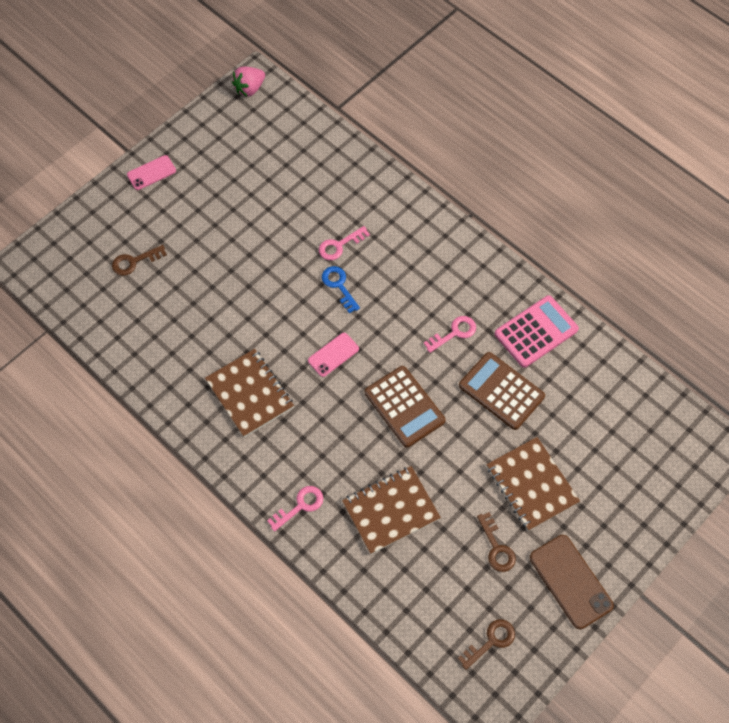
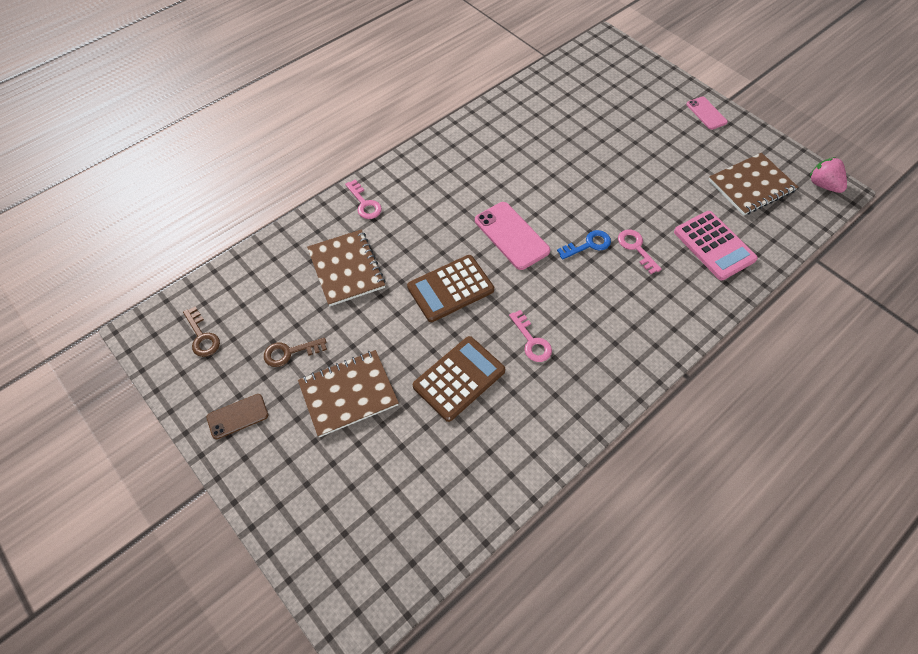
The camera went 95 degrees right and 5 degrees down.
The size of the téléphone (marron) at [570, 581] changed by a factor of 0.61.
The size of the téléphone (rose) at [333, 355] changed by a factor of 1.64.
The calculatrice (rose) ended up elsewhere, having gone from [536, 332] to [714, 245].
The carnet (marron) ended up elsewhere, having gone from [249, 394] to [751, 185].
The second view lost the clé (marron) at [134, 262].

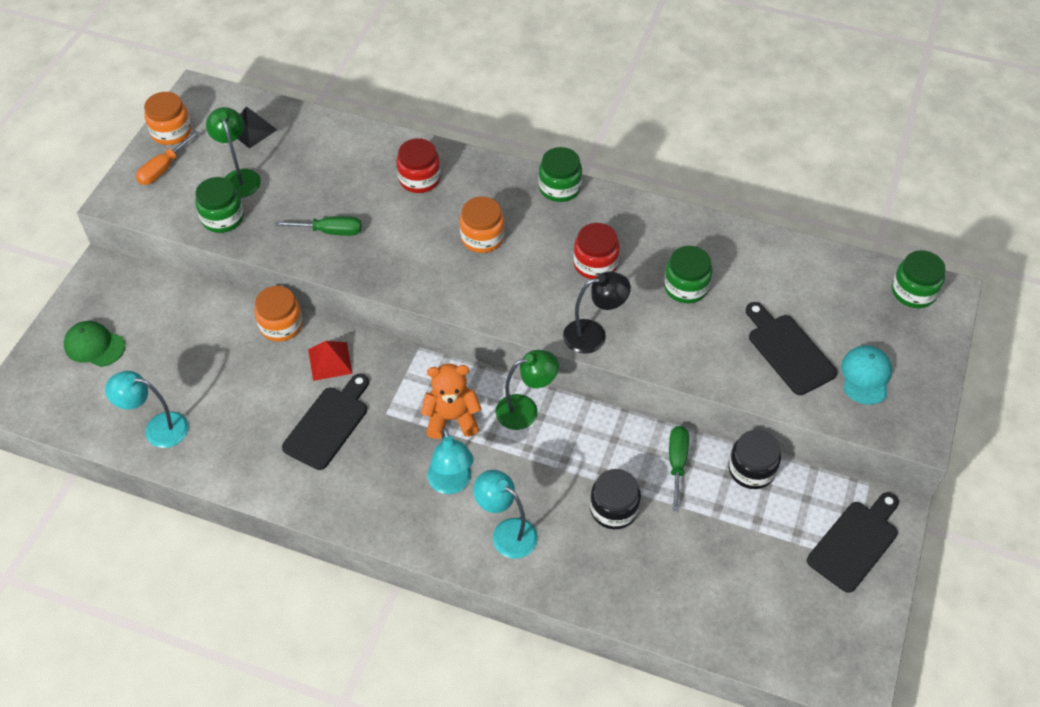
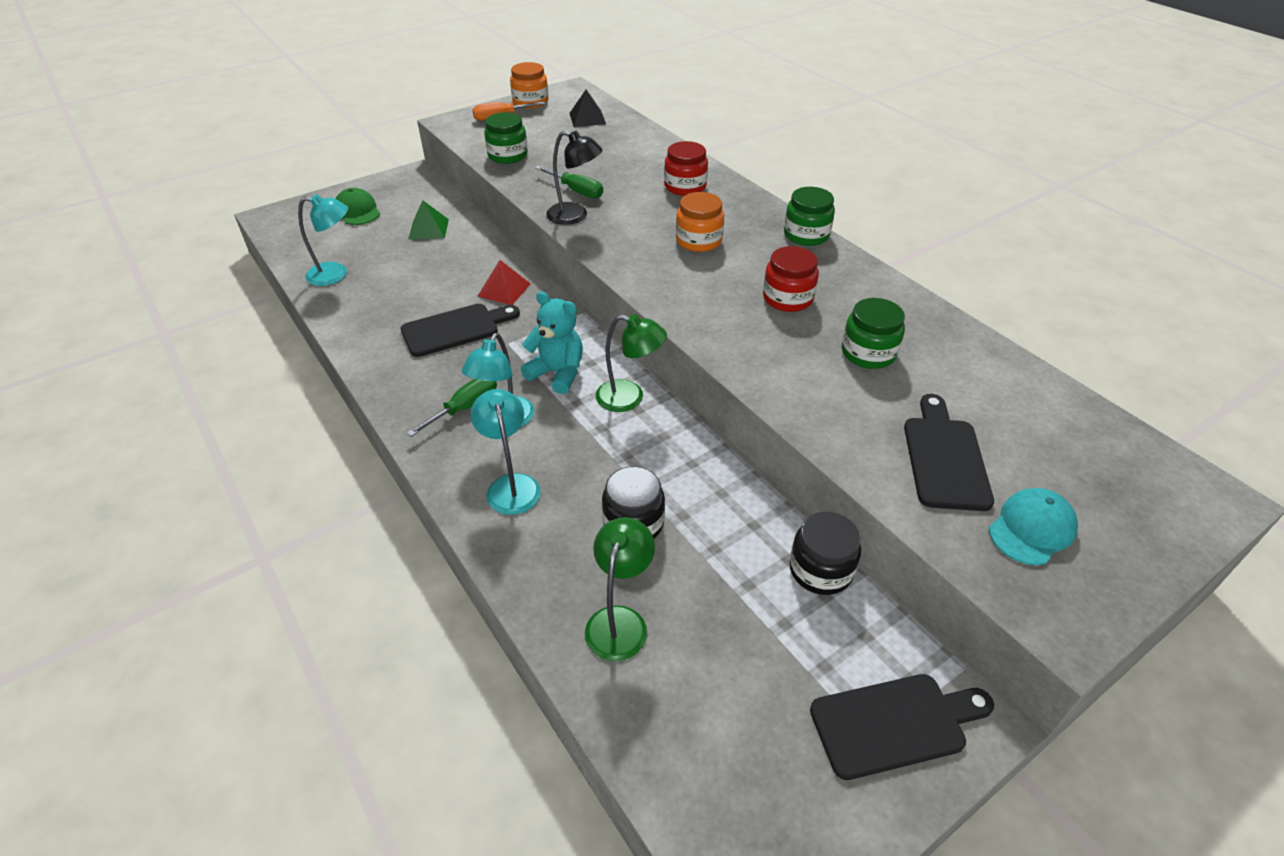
The camera went 35 degrees right and 10 degrees down.
The lampe (turquoise) at [157, 428] ended up facing another way, 135 degrees clockwise from before.
The tournevis (vert) ended up elsewhere, having gone from [677, 463] to [465, 408].
The second view gained the pyramide (vert) at [428, 229].
What was the ours en peluche (orange) at [452, 418] turned into the ours en peluche (turquoise) at [557, 373].
The lampe (noir) ended up elsewhere, having gone from [593, 335] to [575, 216].
The lampe (vert) ended up elsewhere, having gone from [239, 177] to [620, 621].
The second view lost the bocal (orange) at [281, 325].
The second view lost the bocal (vert) at [913, 292].

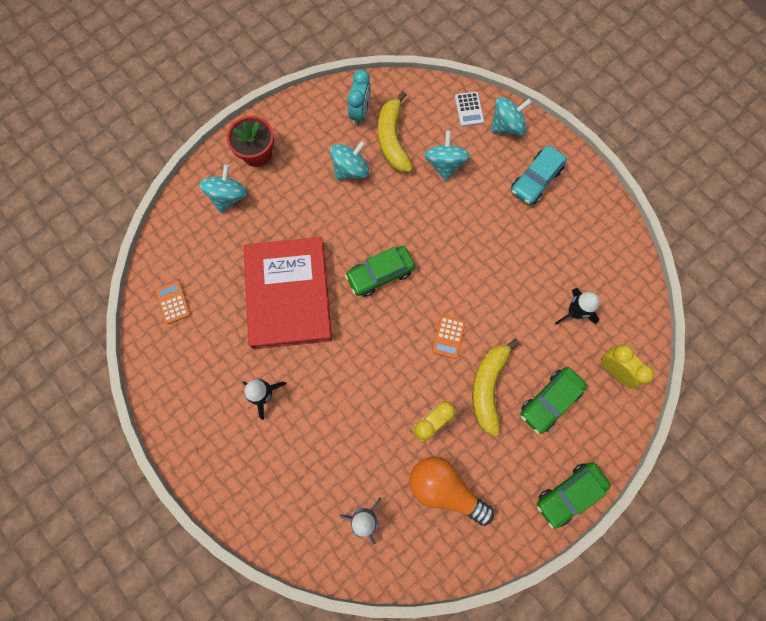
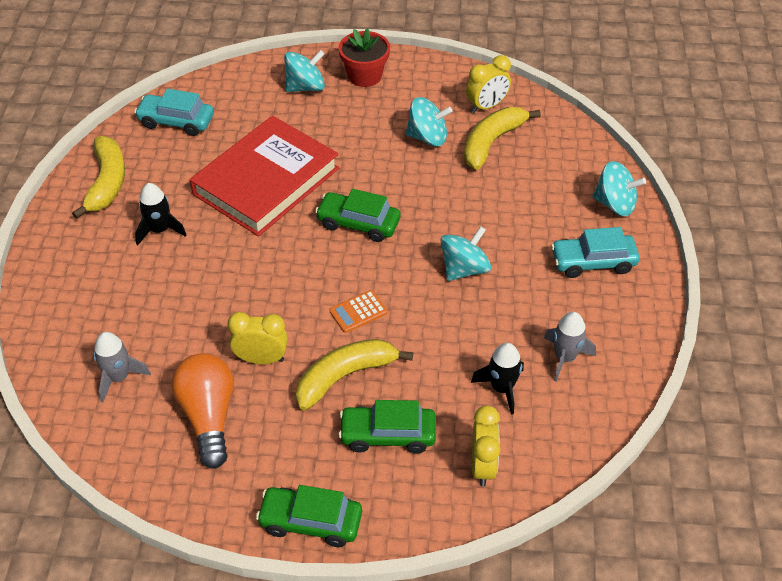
The camera went 45 degrees right and 25 degrees down.
The second view gained the banane (jaune) at [107, 182].
Where the calculatrice (orange) stood at [173, 302], the voiture (turquoise) came to stand at [176, 121].
The toupie (turquoise) ended up elsewhere, having gone from [445, 164] to [464, 269].
What was the réveil (turquoise) at [360, 113] turned into the réveil (jaune) at [486, 106].
The second view gained the fusée (gris) at [565, 357].
The second view lost the calculatrice (blanc) at [469, 109].

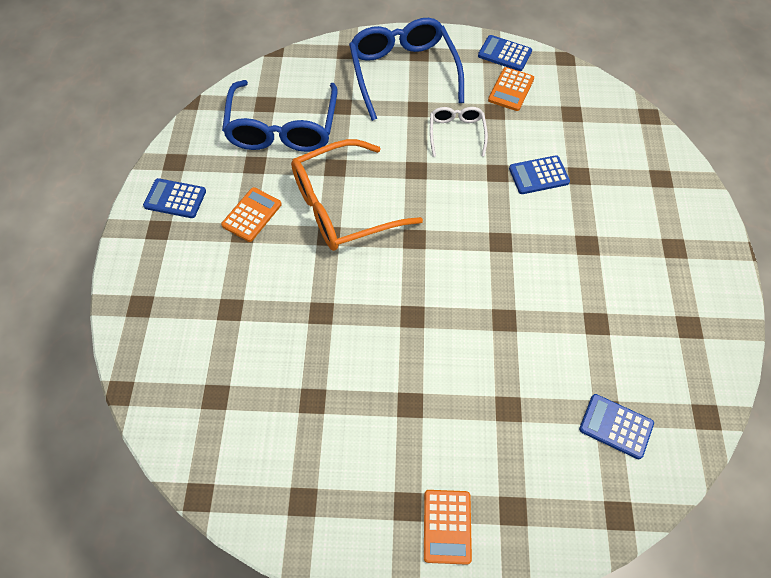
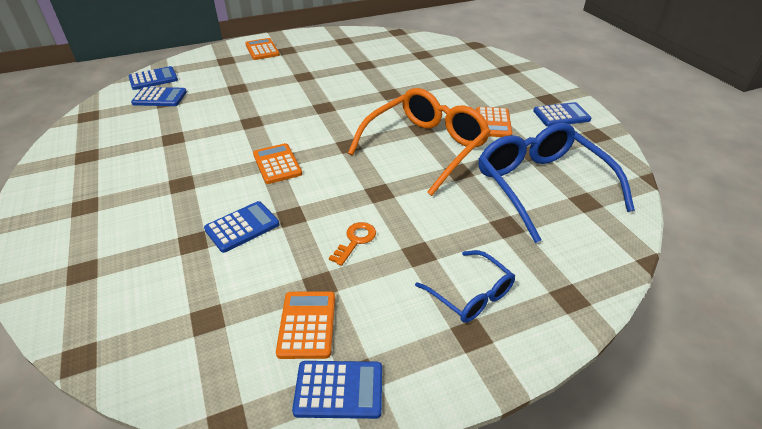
The camera went 155 degrees right and 20 degrees down.
The second view gained the calculatrice (bleu) at [153, 79].
The second view gained the calculatrice (orange) at [277, 164].
Where the lunettes (blanc) stood at [456, 133], the clé (orange) came to stand at [355, 241].
The size of the lunettes (bleu) at [403, 72] changed by a factor of 0.52.

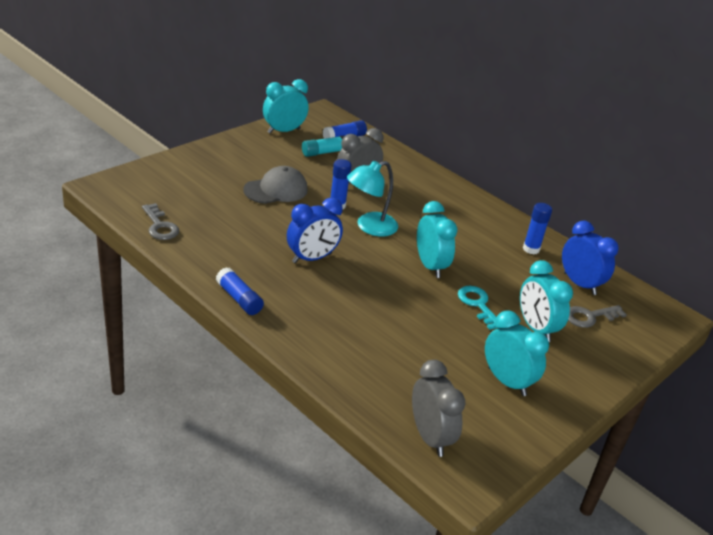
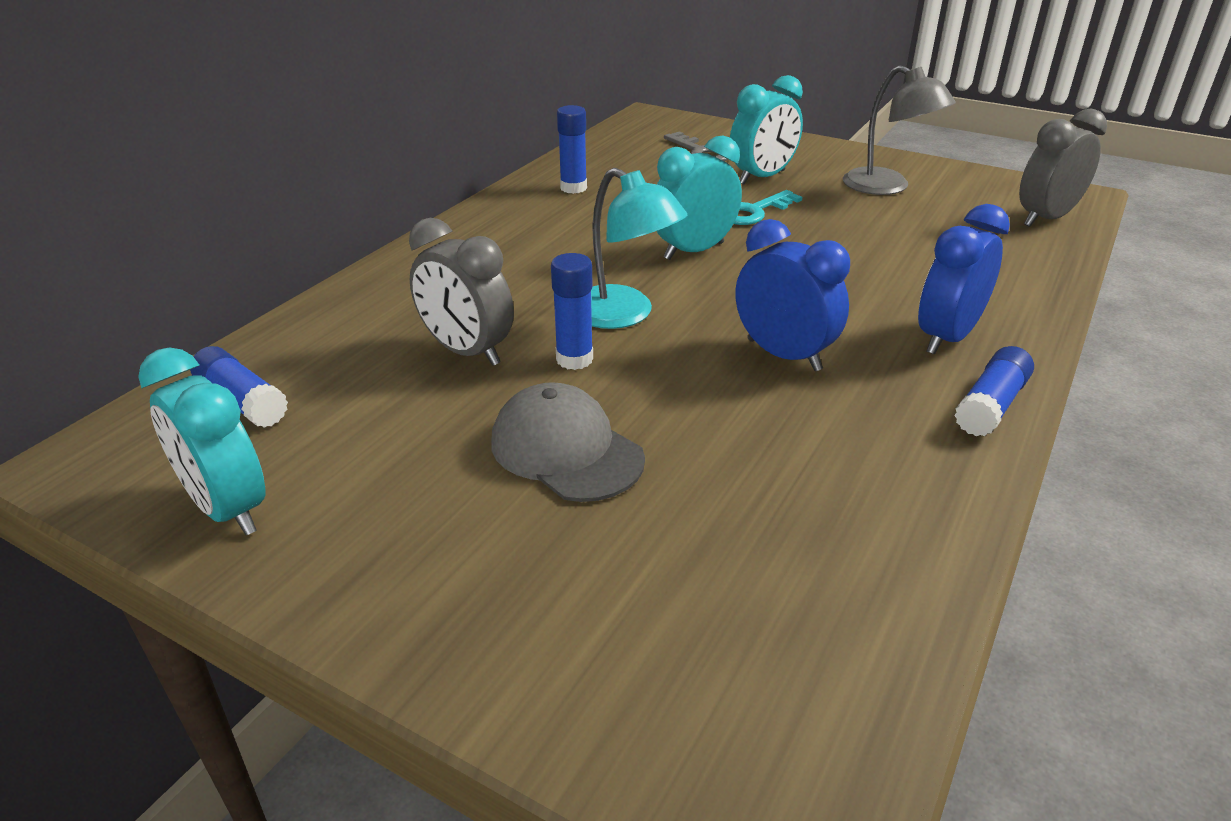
The camera went 100 degrees left and 0 degrees up.
Where the réveil (turquoise) stood at [507, 381], the lampe (gris) came to stand at [887, 187].
The réveil (bleu) ended up elsewhere, having gone from [579, 284] to [947, 338].
The second view lost the clé (gris) at [160, 226].
The second view lost the bâton de colle (turquoise) at [324, 152].

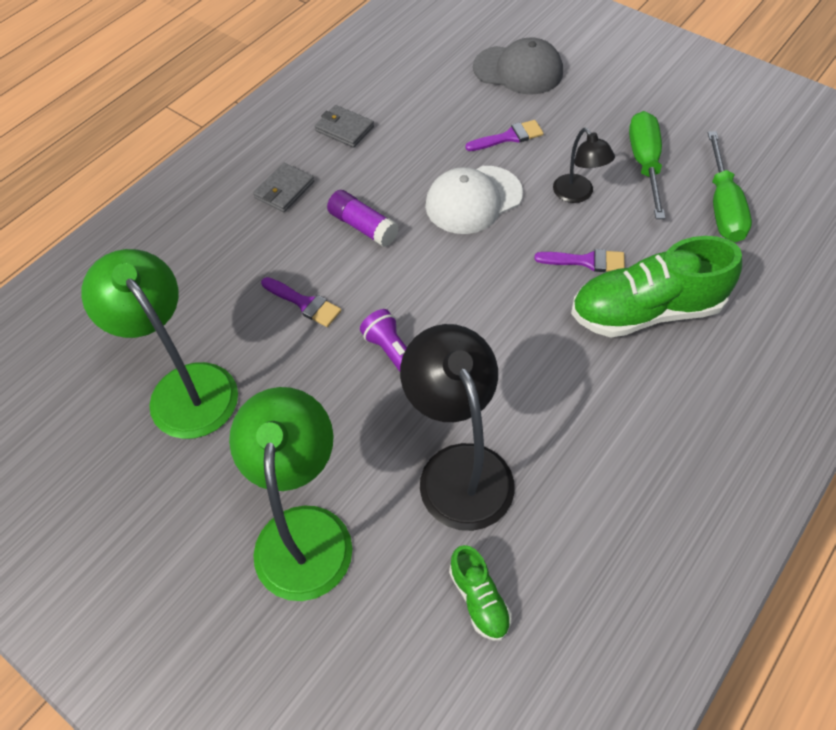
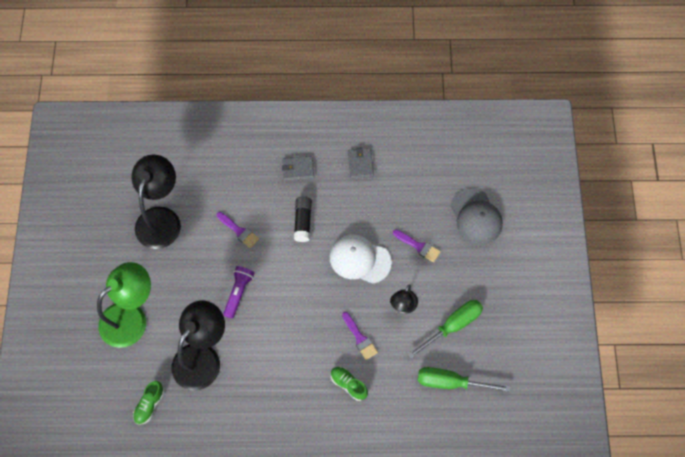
The camera went 50 degrees right and 10 degrees up.
What was the lampe (vert) at [184, 387] turned into the lampe (noir) at [161, 218].
The pinceau (violet) at [304, 303] ended up facing another way, 45 degrees counterclockwise from before.
What was the bâton de colle (violet) at [363, 226] turned into the bâton de colle (noir) at [303, 222].
The size of the chaussure (vert) at [646, 311] changed by a factor of 0.48.
The tournevis (vert) at [722, 206] ended up facing another way, 45 degrees clockwise from before.

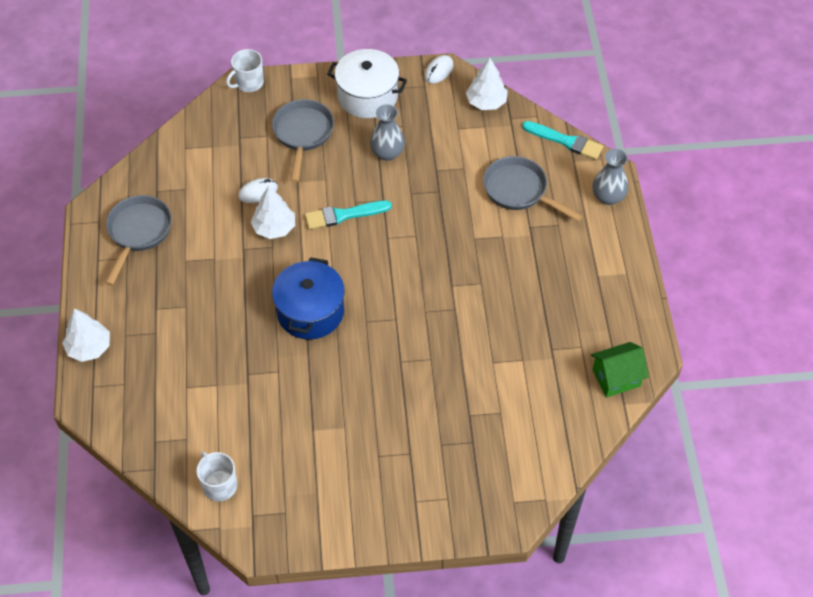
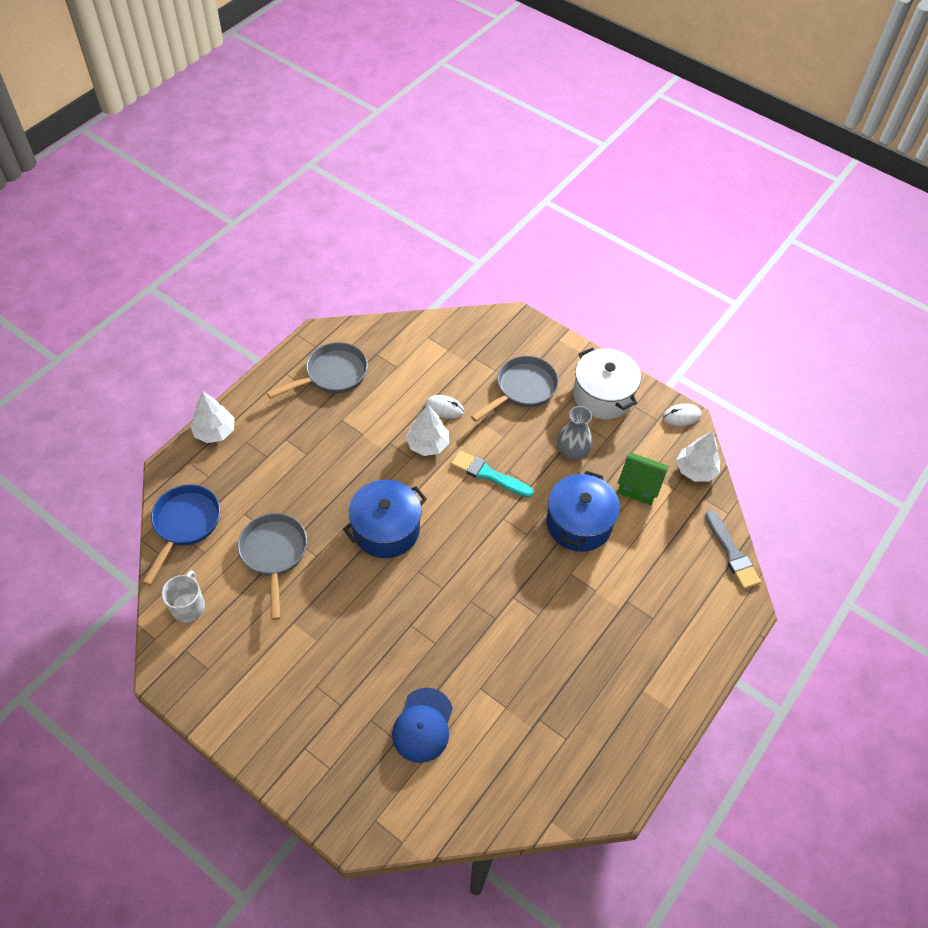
The camera went 40 degrees right and 0 degrees up.
The second view gained the poêle (bleu) at [185, 524].
The poêle (gris) ended up elsewhere, having gone from [519, 191] to [274, 554].
The second view gained the casquette (bleu) at [423, 725].
The second view gained the marmite (bleu) at [579, 523].
The maison (vert) ended up elsewhere, having gone from [616, 378] to [639, 487].
What was the pinceau (turquoise) at [565, 141] turned into the pinceau (gris) at [732, 553].
The second view lost the tasse (blanc) at [248, 83].
The second view lost the vase (gris) at [608, 197].

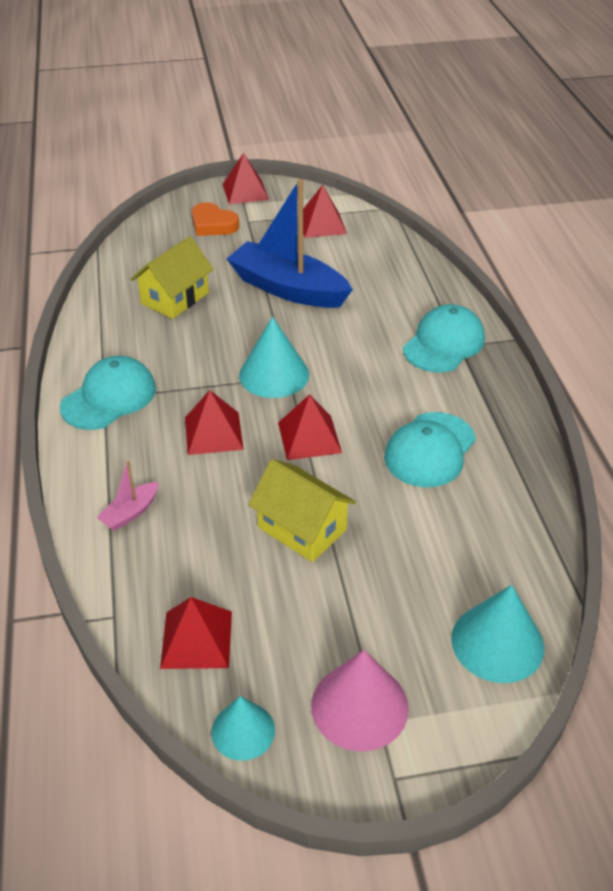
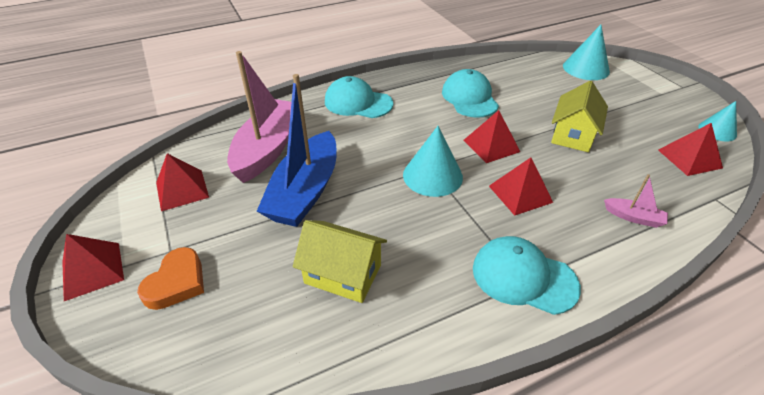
The camera went 105 degrees left and 0 degrees up.
The second view gained the bateau (rose) at [268, 149].
The casquette (turquoise) at [430, 450] ended up facing another way, 120 degrees counterclockwise from before.
The second view lost the cône (rose) at [359, 706].

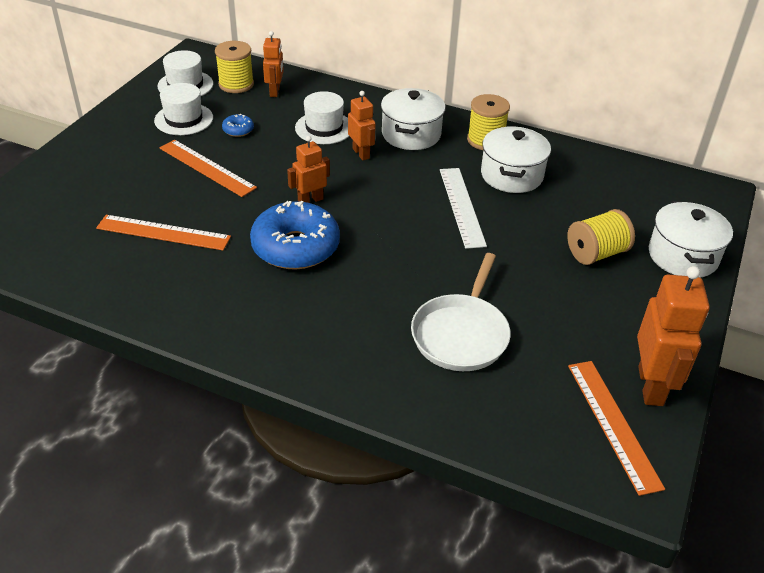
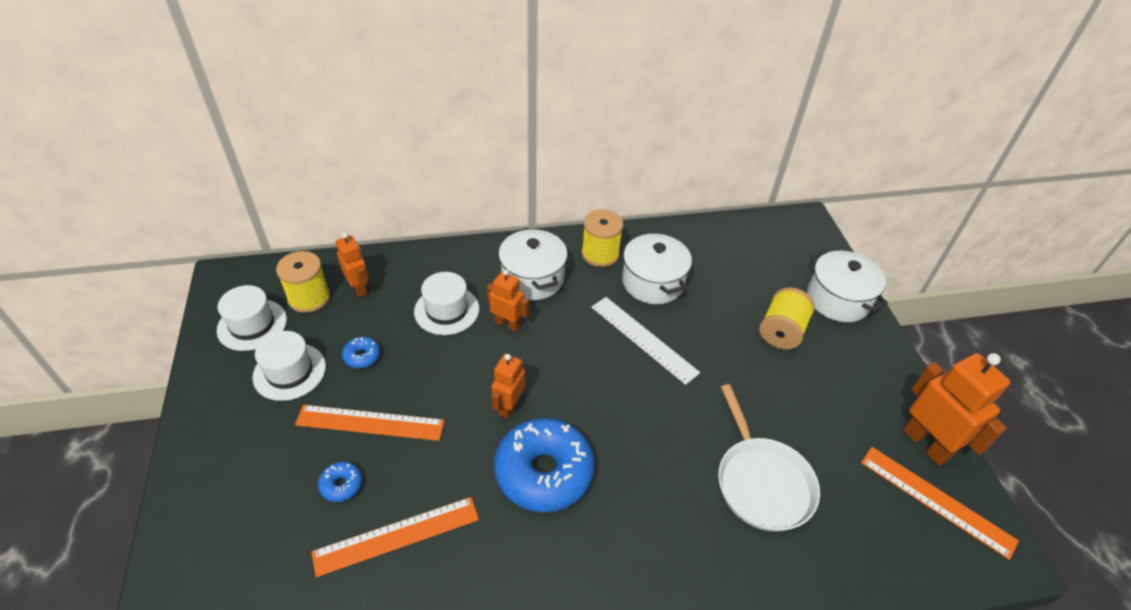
The camera went 35 degrees left and 5 degrees up.
The second view gained the beignet (bleu) at [341, 485].

